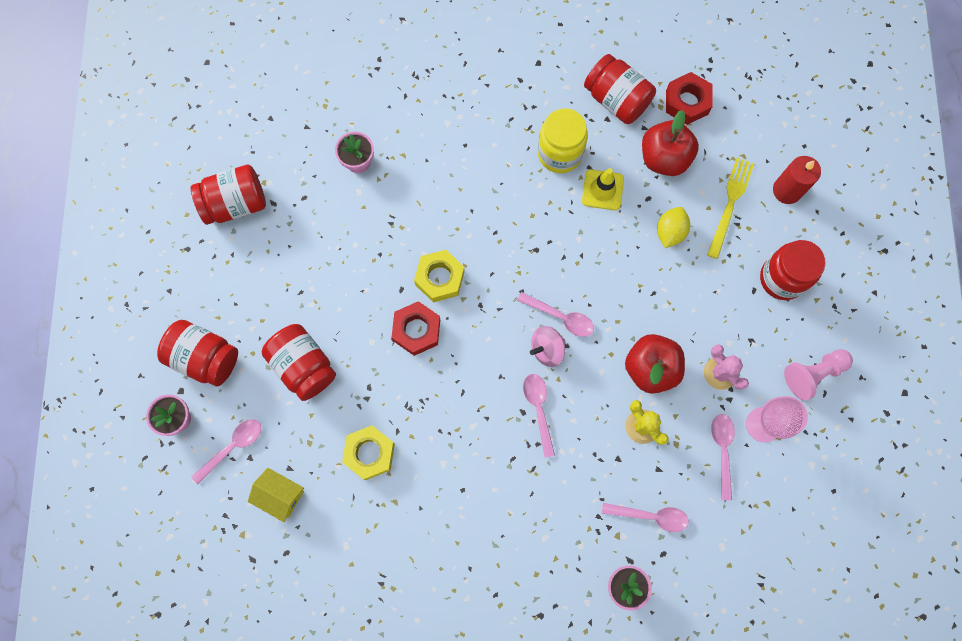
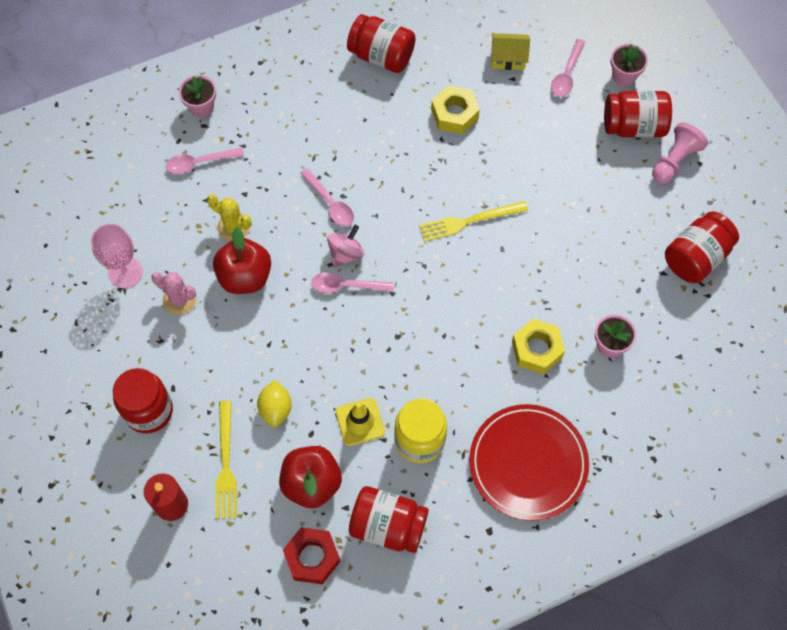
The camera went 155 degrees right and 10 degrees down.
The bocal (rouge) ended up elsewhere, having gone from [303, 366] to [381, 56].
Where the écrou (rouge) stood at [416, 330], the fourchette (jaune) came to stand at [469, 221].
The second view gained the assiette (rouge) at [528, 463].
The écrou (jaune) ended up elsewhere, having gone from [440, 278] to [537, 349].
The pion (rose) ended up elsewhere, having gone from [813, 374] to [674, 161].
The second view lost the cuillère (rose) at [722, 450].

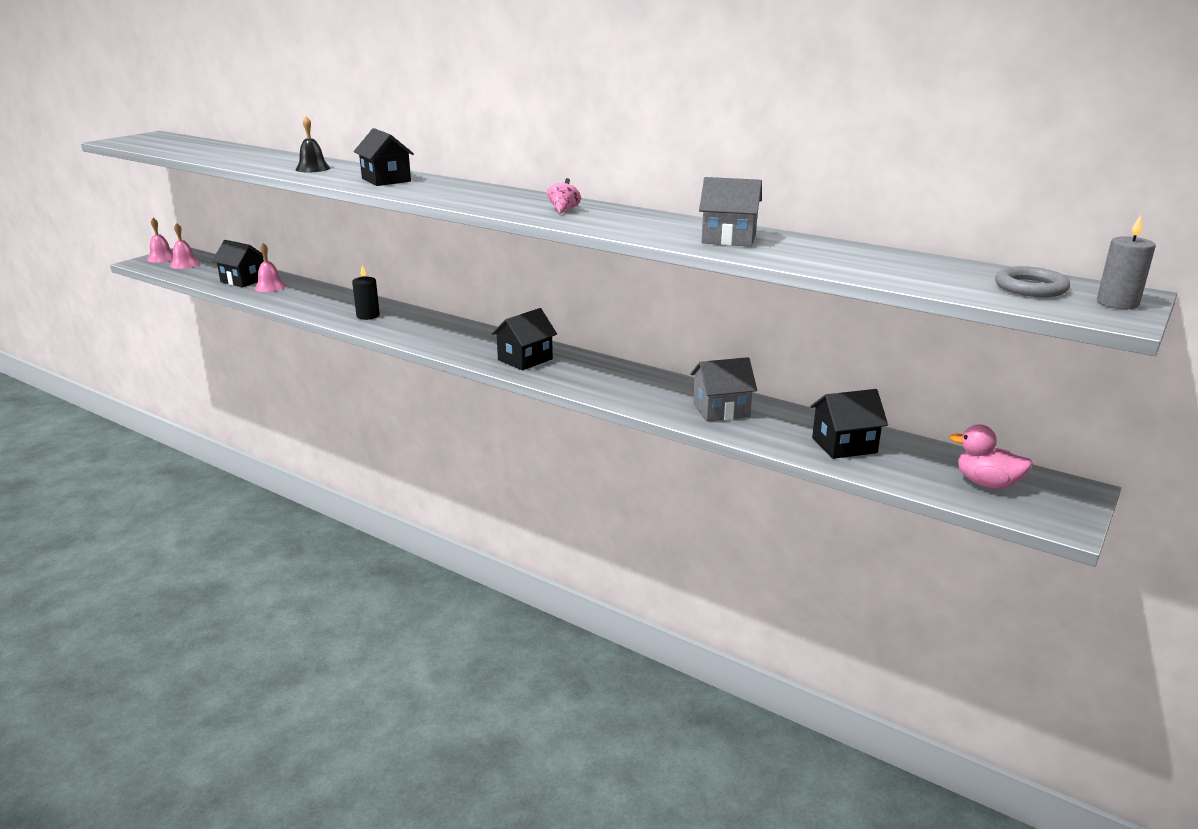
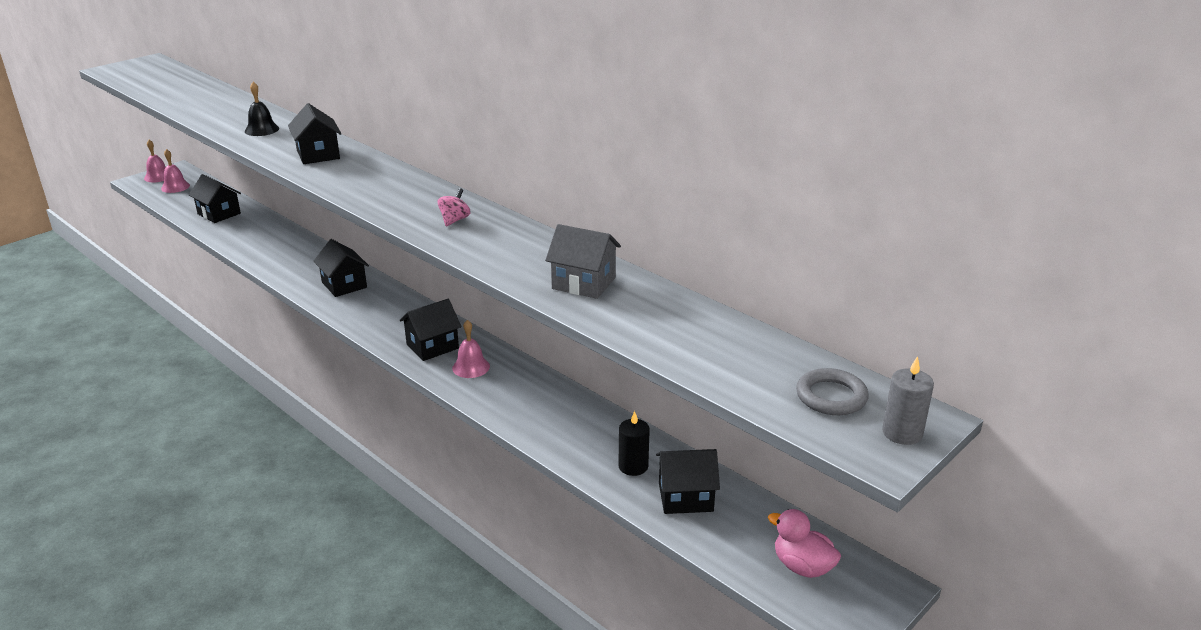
The camera went 10 degrees right and 5 degrees up.
The second view gained the maison (noir) at [344, 285].
The cloche (rose) ended up elsewhere, having gone from [270, 287] to [471, 367].
The bougie (noir) ended up elsewhere, having gone from [368, 316] to [633, 466].
The second view lost the maison (gris) at [721, 410].

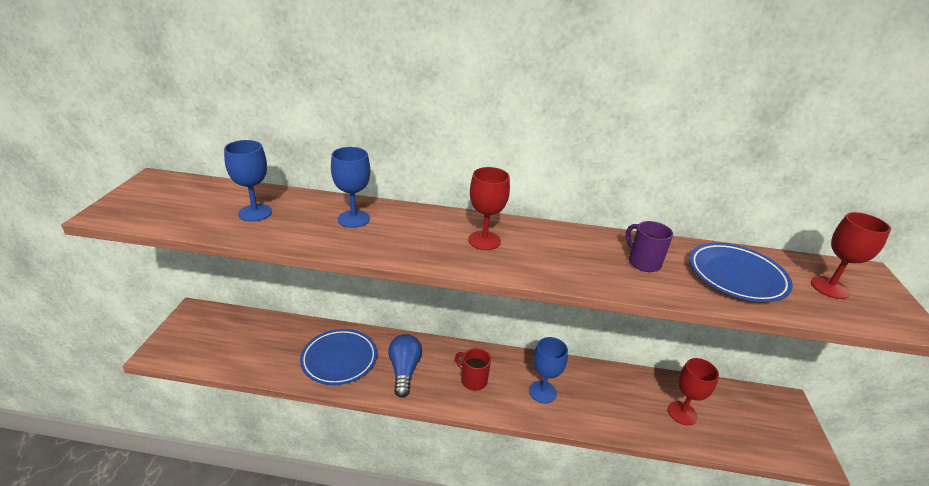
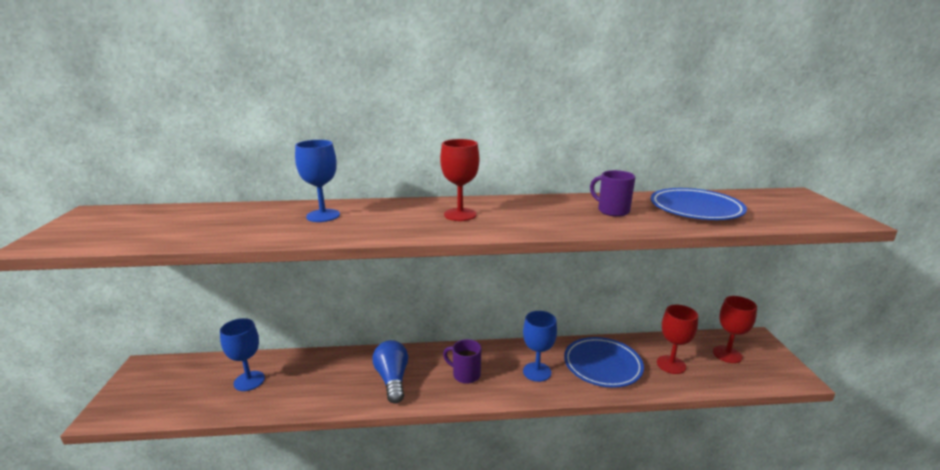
The camera went 10 degrees left and 10 degrees down.
The verre à pied (bleu) ended up elsewhere, having gone from [255, 213] to [249, 381].
What was the tasse (rouge) at [473, 380] turned into the tasse (violet) at [465, 375].
The assiette (bleu) ended up elsewhere, having gone from [339, 359] to [602, 365].
The verre à pied (rouge) ended up elsewhere, having gone from [829, 287] to [727, 354].

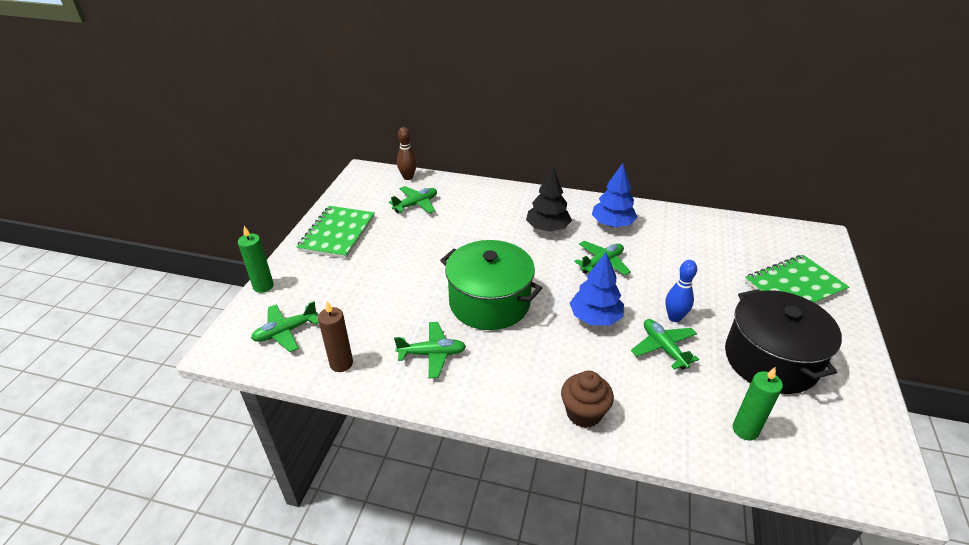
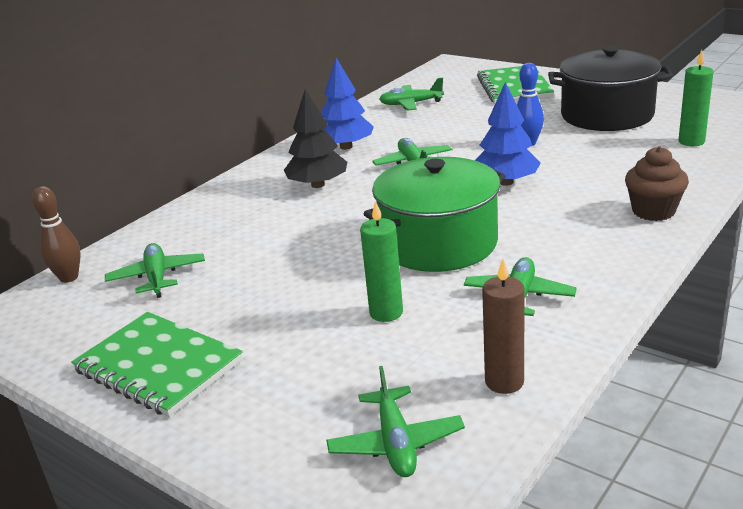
The camera went 65 degrees left and 10 degrees down.
The bougie (vert) ended up elsewhere, having gone from [263, 286] to [386, 313].
The avion (vert) ended up elsewhere, having gone from [663, 348] to [411, 104].

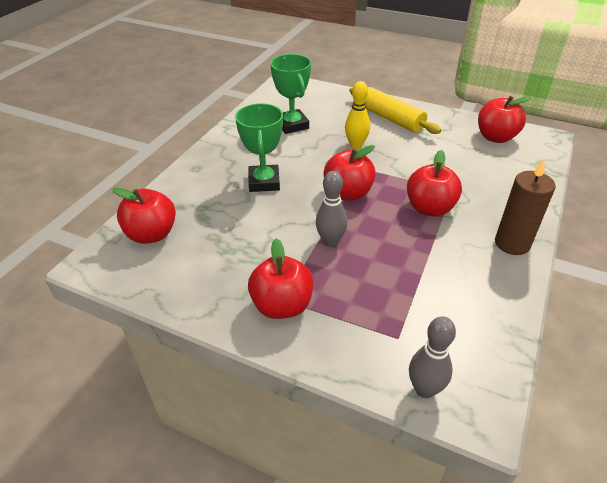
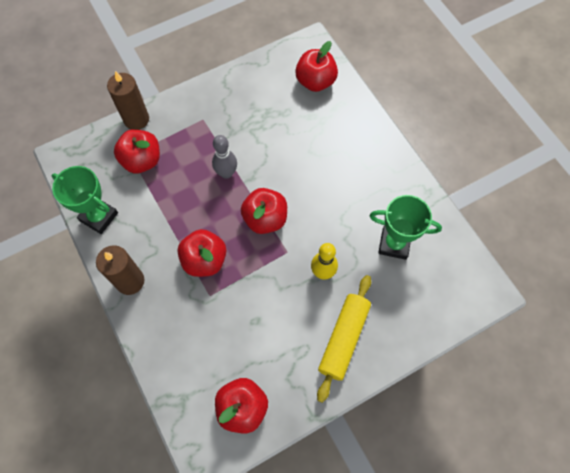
The camera went 125 degrees right and 25 degrees up.
The trophée (vert) ended up elsewhere, having gone from [264, 182] to [99, 217].
The second view gained the bougie (marron) at [136, 119].
The pomme (rouge) ended up elsewhere, having gone from [282, 305] to [142, 160].
The rouleau à pâtisserie (jaune) at [391, 119] ended up facing another way, 60 degrees counterclockwise from before.
The second view lost the quille (gris) at [424, 389].

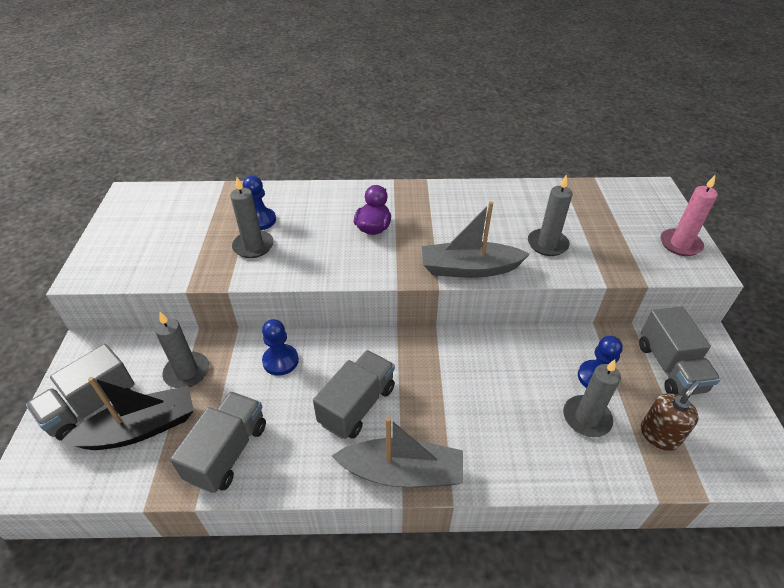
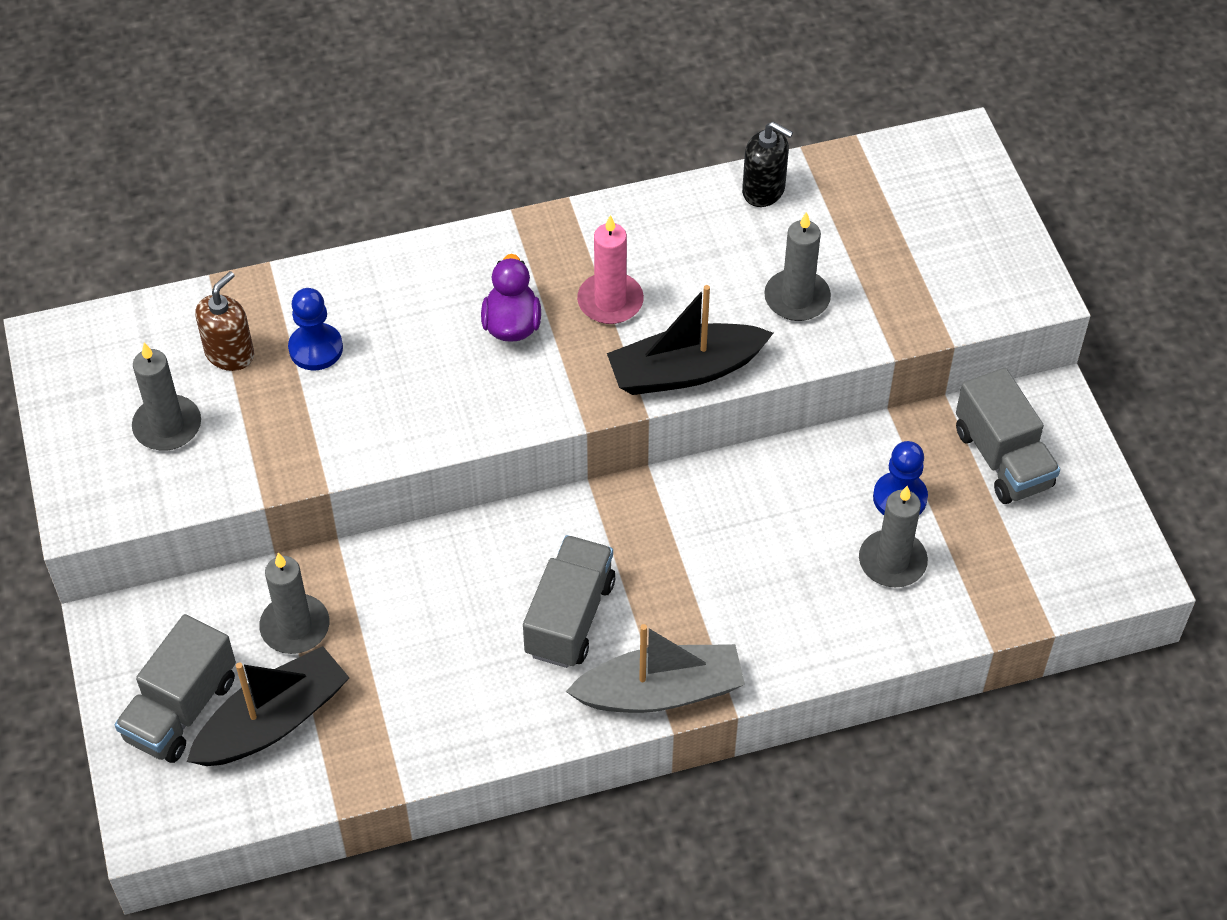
The camera went 15 degrees left and 10 degrees up.
The bougie (gris) ended up elsewhere, having gone from [253, 246] to [167, 426].
The distributeur de savon (marron) ended up elsewhere, having gone from [659, 435] to [230, 353].
The bougie (rose) ended up elsewhere, having gone from [680, 244] to [610, 301].
What was the bateau (gris) at [469, 269] turned into the bateau (noir) at [685, 371].
The second view gained the distributeur de savon (noir) at [764, 190].
The second view lost the camion (gris) at [228, 452].
The second view lost the pion (bleu) at [280, 361].

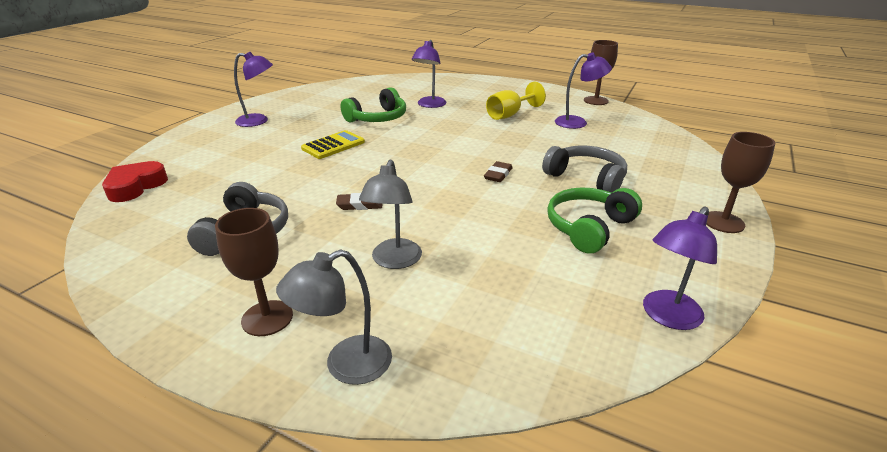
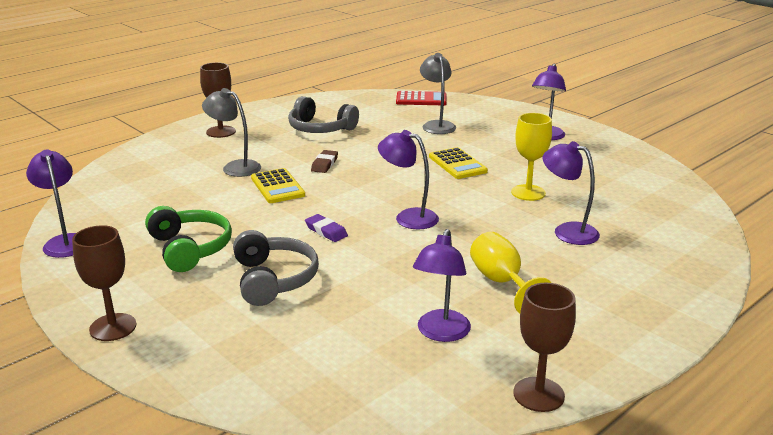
The camera went 110 degrees right and 5 degrees down.
The casque audio (gris) at [586, 178] ended up facing another way, 75 degrees counterclockwise from before.
The second view gained the calculatrice (jaune) at [277, 187].
What was the gomme (marron) at [498, 174] turned into the gomme (violet) at [326, 231].
The second view gained the lampe (violet) at [408, 217].
Where the cœur (rouge) stood at [135, 186], the calculatrice (rouge) came to stand at [421, 99].
The lampe (gris) ended up elsewhere, having gone from [346, 365] to [437, 125].
Where the casque audio (vert) stood at [378, 118], the verre à pied (jaune) came to stand at [528, 193].

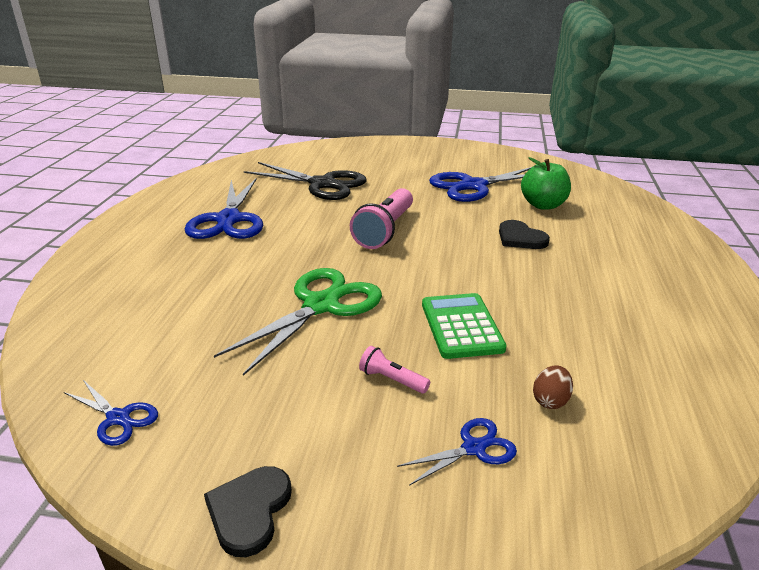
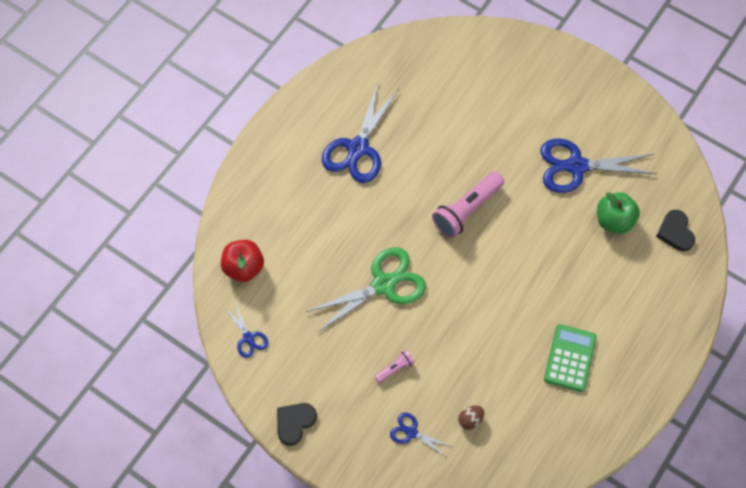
The camera went 25 degrees right and 35 degrees up.
The second view gained the pomme (rouge) at [244, 267].
The lampe de poche (rose) at [392, 380] ended up facing another way, 90 degrees clockwise from before.
The ciseaux (bleu) at [474, 448] ended up facing another way, 150 degrees counterclockwise from before.
The calculatrice (vert) ended up elsewhere, having gone from [461, 326] to [570, 358].
The cœur (noir) ended up elsewhere, having gone from [520, 238] to [675, 232].
The second view lost the ciseaux (noir) at [322, 184].

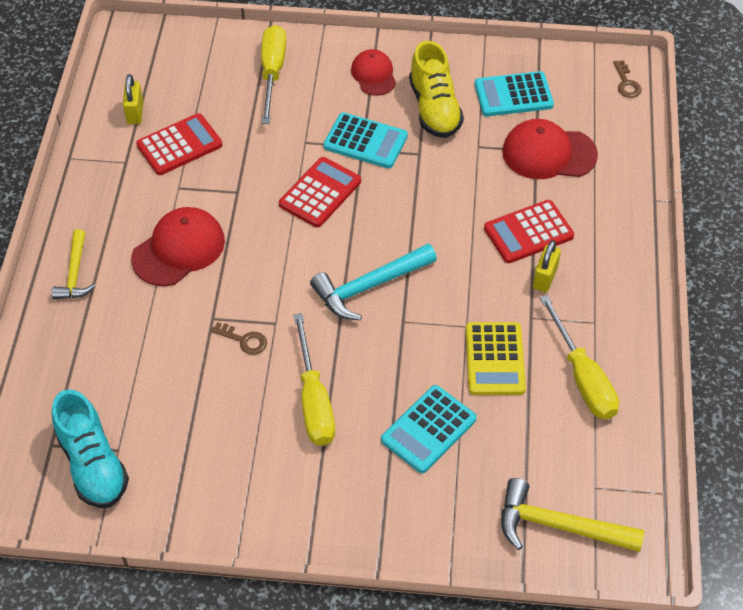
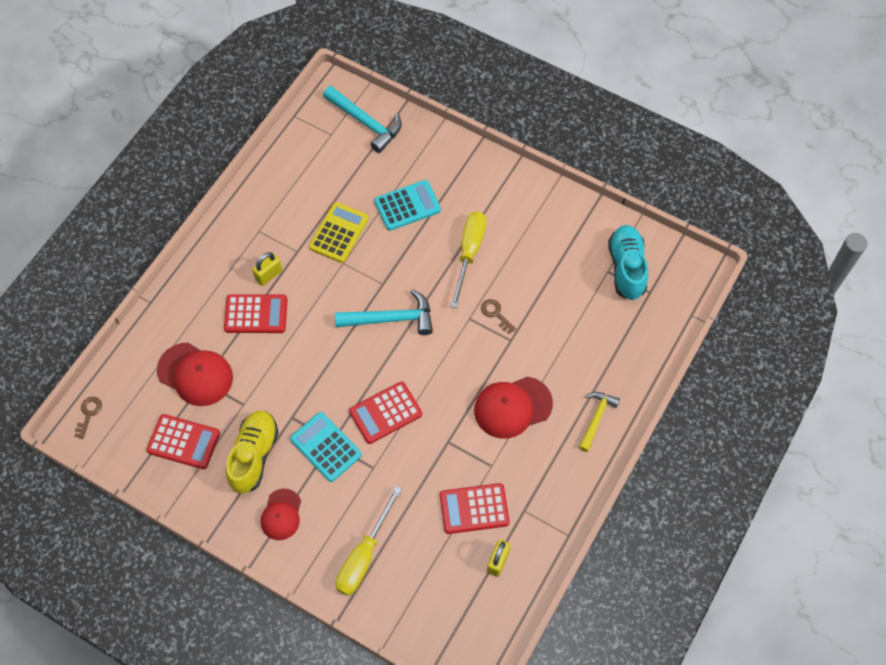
The camera went 155 degrees left and 10 degrees up.
What was the calculatrice (turquoise) at [513, 95] turned into the calculatrice (rouge) at [183, 442].
What was the marteau (jaune) at [559, 526] turned into the marteau (turquoise) at [365, 122].
The second view lost the tournevis (jaune) at [582, 377].

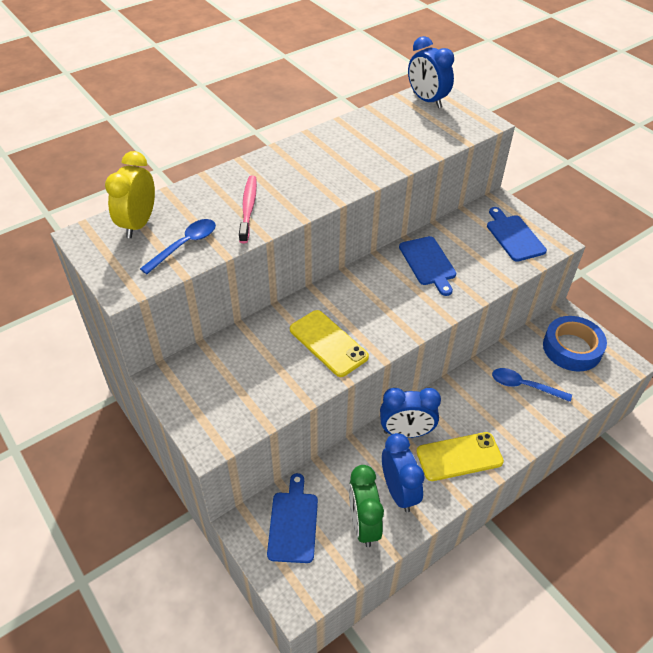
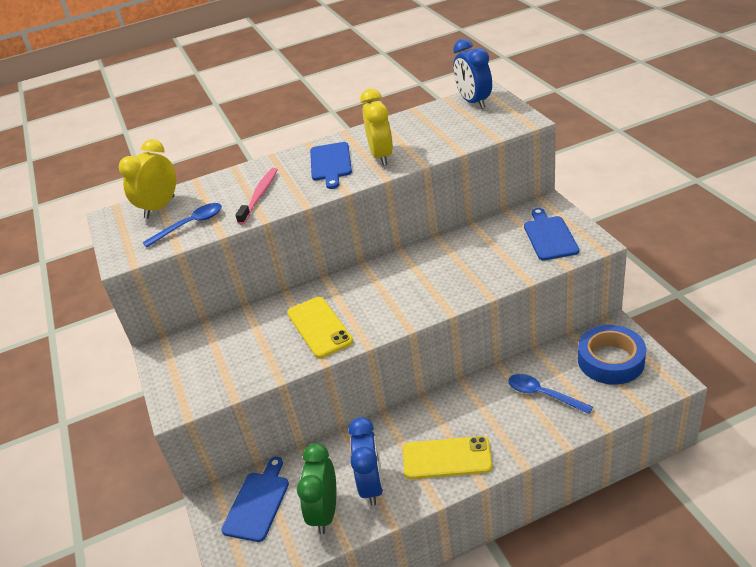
The camera went 20 degrees right and 10 degrees down.
The planche à découper (bleu) ended up elsewhere, having gone from [428, 263] to [331, 163].
The second view gained the réveil (jaune) at [381, 156].
The second view lost the réveil (bleu) at [406, 432].

